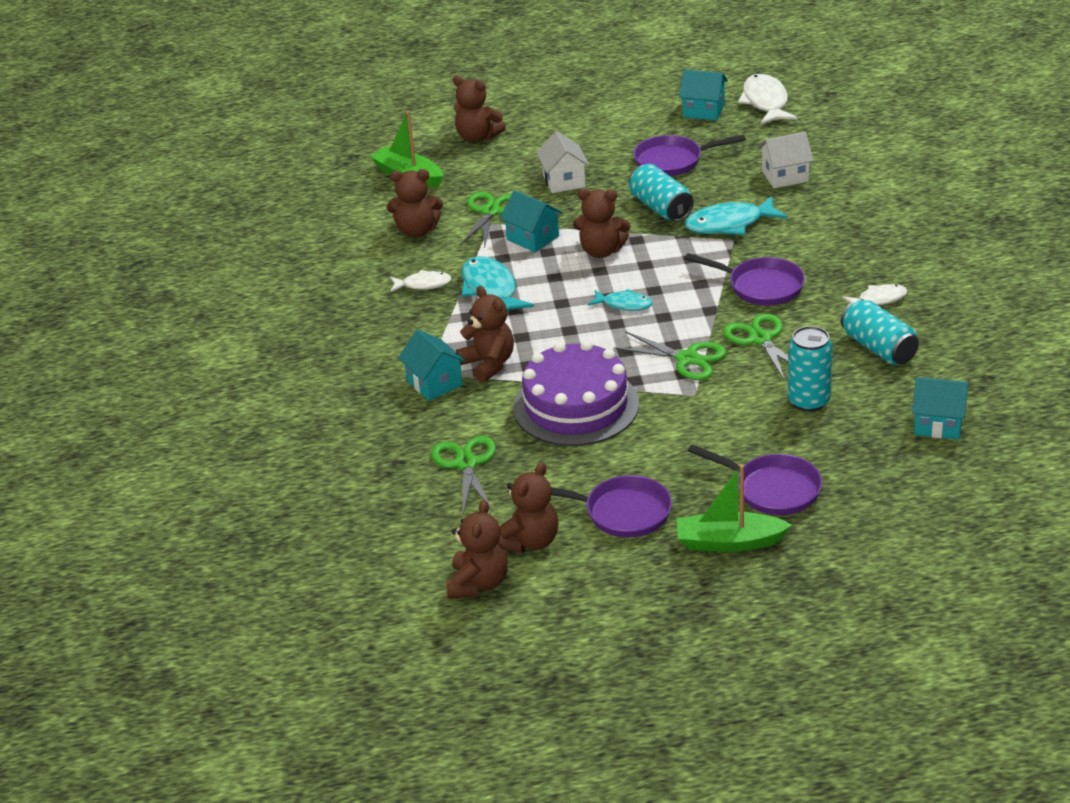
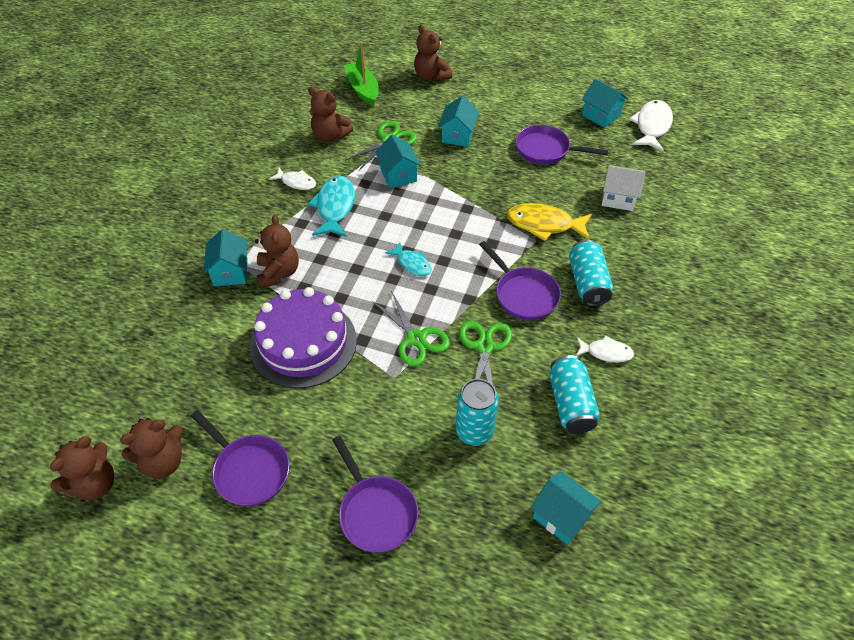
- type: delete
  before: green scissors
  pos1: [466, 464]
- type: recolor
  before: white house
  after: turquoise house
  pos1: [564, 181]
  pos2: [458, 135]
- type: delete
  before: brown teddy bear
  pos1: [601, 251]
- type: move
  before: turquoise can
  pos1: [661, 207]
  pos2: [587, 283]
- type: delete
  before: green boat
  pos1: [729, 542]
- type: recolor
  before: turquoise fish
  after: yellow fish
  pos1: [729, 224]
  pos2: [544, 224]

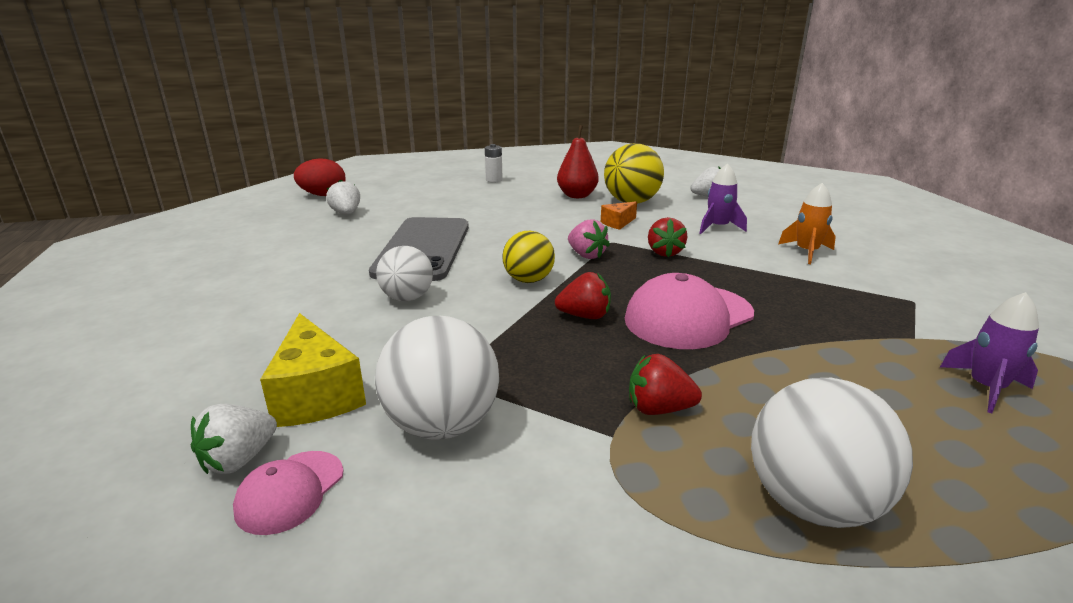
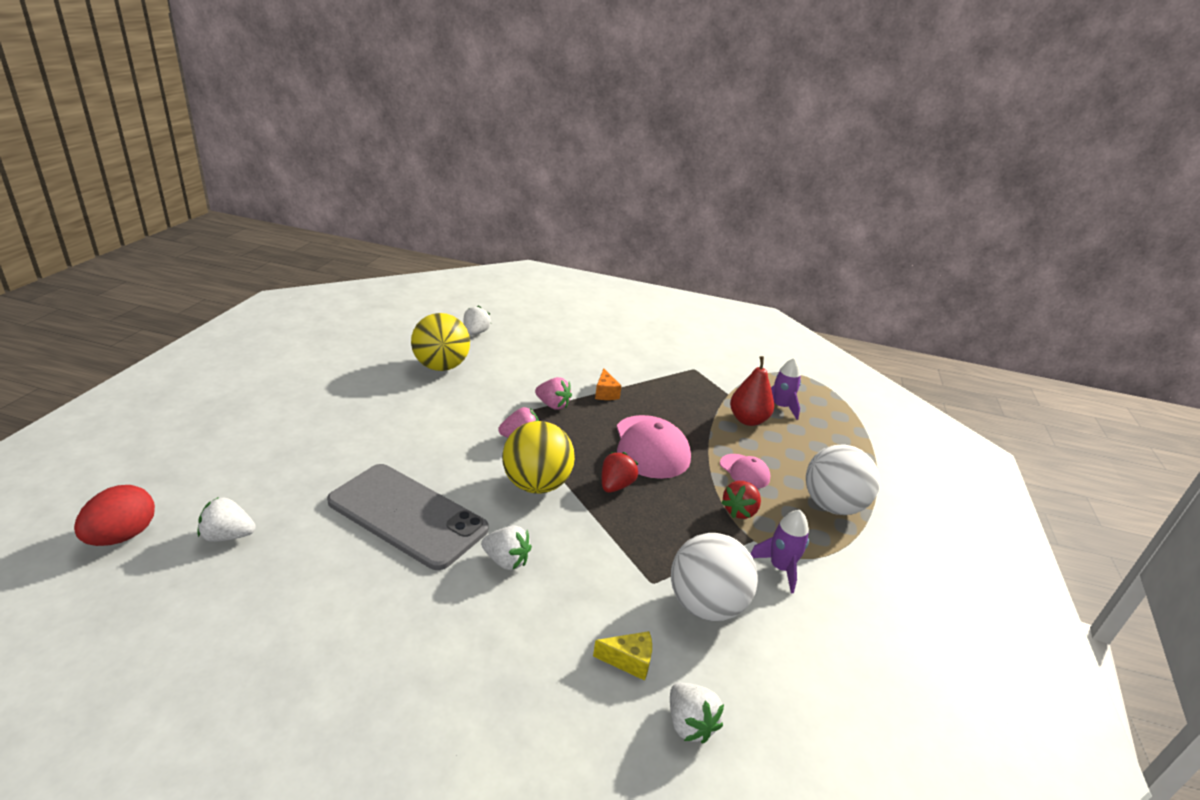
- type: move
  before: pink cap
  pos1: [290, 491]
  pos2: [744, 471]
- type: resize
  before: yellow cheese
  pos1: [316, 395]
  pos2: [629, 661]
  scale: 0.55
- type: replace
  before: white ball
  after: white strawberry
  pos1: [407, 298]
  pos2: [506, 561]
- type: delete
  before: white battery
  pos1: [494, 180]
- type: resize
  before: yellow ball
  pos1: [528, 280]
  pos2: [536, 485]
  scale: 1.53
- type: move
  before: red pear
  pos1: [577, 196]
  pos2: [748, 420]
- type: move
  before: orange cheese
  pos1: [618, 223]
  pos2: [605, 393]
- type: recolor
  before: red strawberry
  after: pink strawberry
  pos1: [664, 252]
  pos2: [553, 405]
- type: move
  before: purple rocket
  pos1: [718, 227]
  pos2: [780, 568]
- type: delete
  before: orange rocket
  pos1: [806, 252]

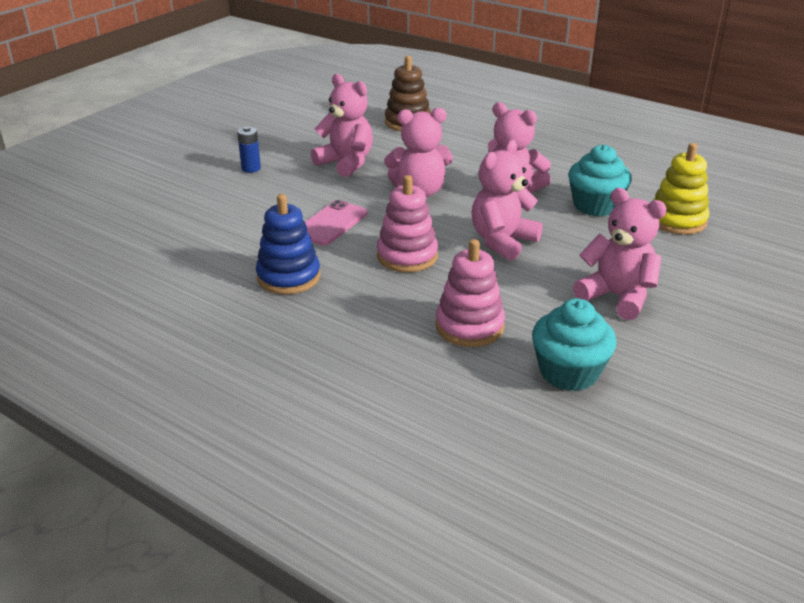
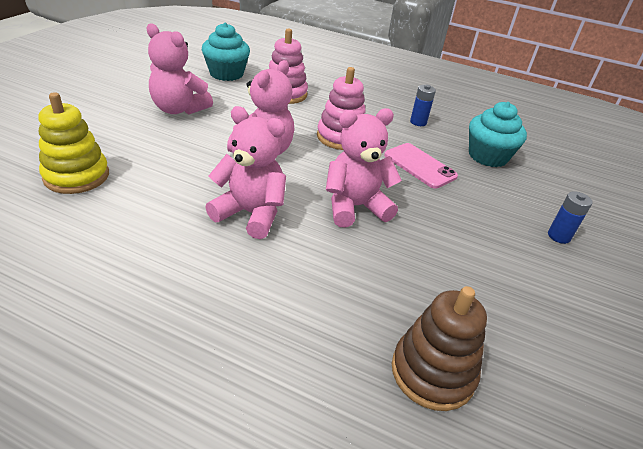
- type: replace
  before: blue stacking toy
  after: blue battery
  pos1: [288, 277]
  pos2: [418, 122]
- type: rotate
  before: pink phone
  pos1: [331, 223]
  pos2: [420, 166]
  turn: -60
- type: delete
  before: pink teddy bear
  pos1: [346, 163]
- type: move
  before: turquoise cupcake
  pos1: [595, 205]
  pos2: [487, 156]

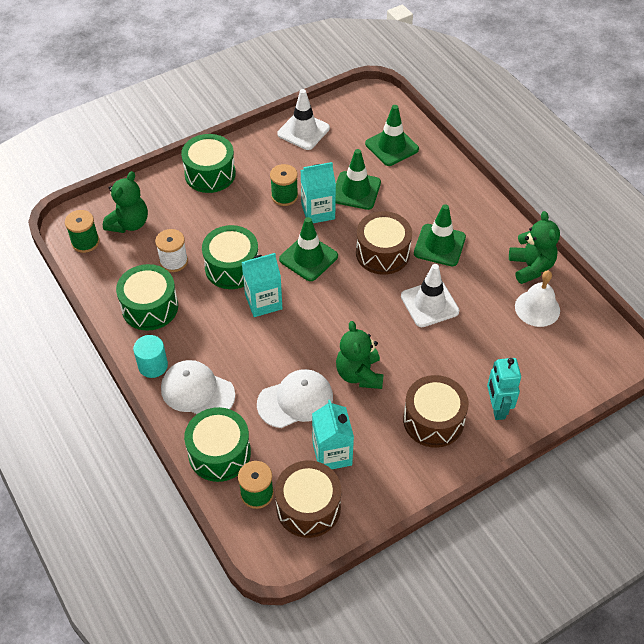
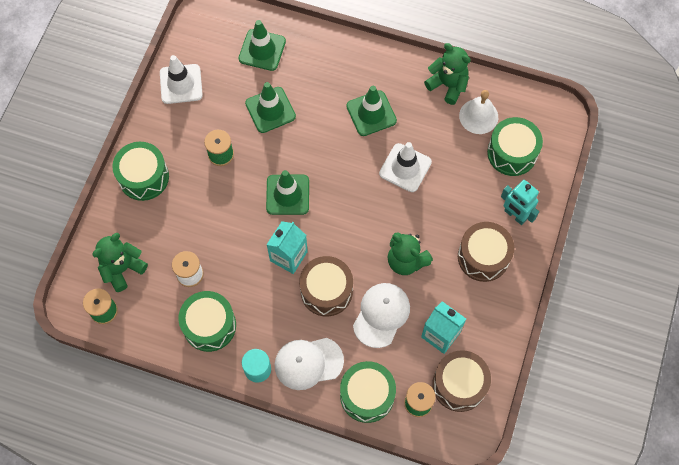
- type: rotate
  before: green teddy bear
  pos1: [129, 223]
  pos2: [122, 269]
  turn: -120
- type: move
  before: green drum
  pos1: [232, 267]
  pos2: [512, 153]
- type: delete
  before: turquoise carton
  pos1: [318, 211]
- type: move
  before: brown drum
  pos1: [382, 253]
  pos2: [326, 291]

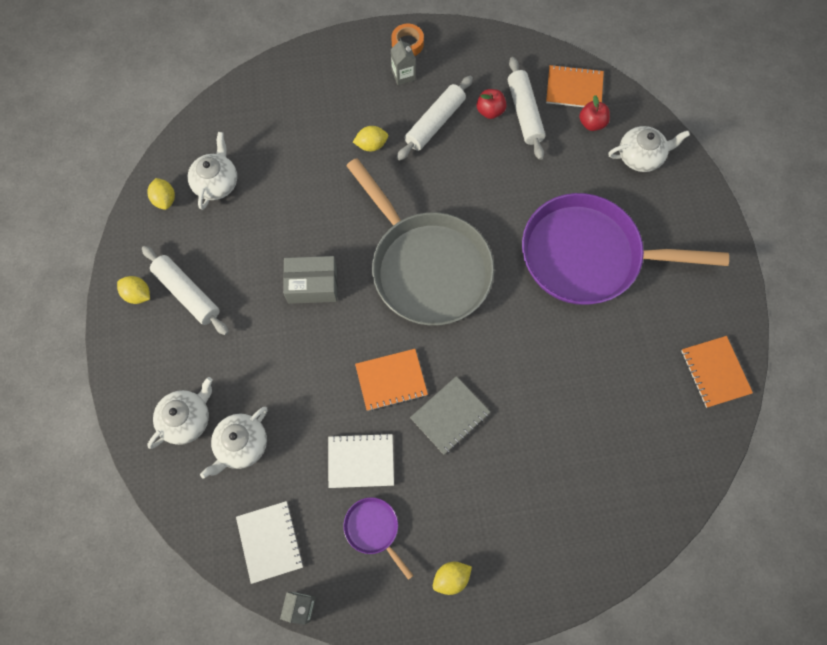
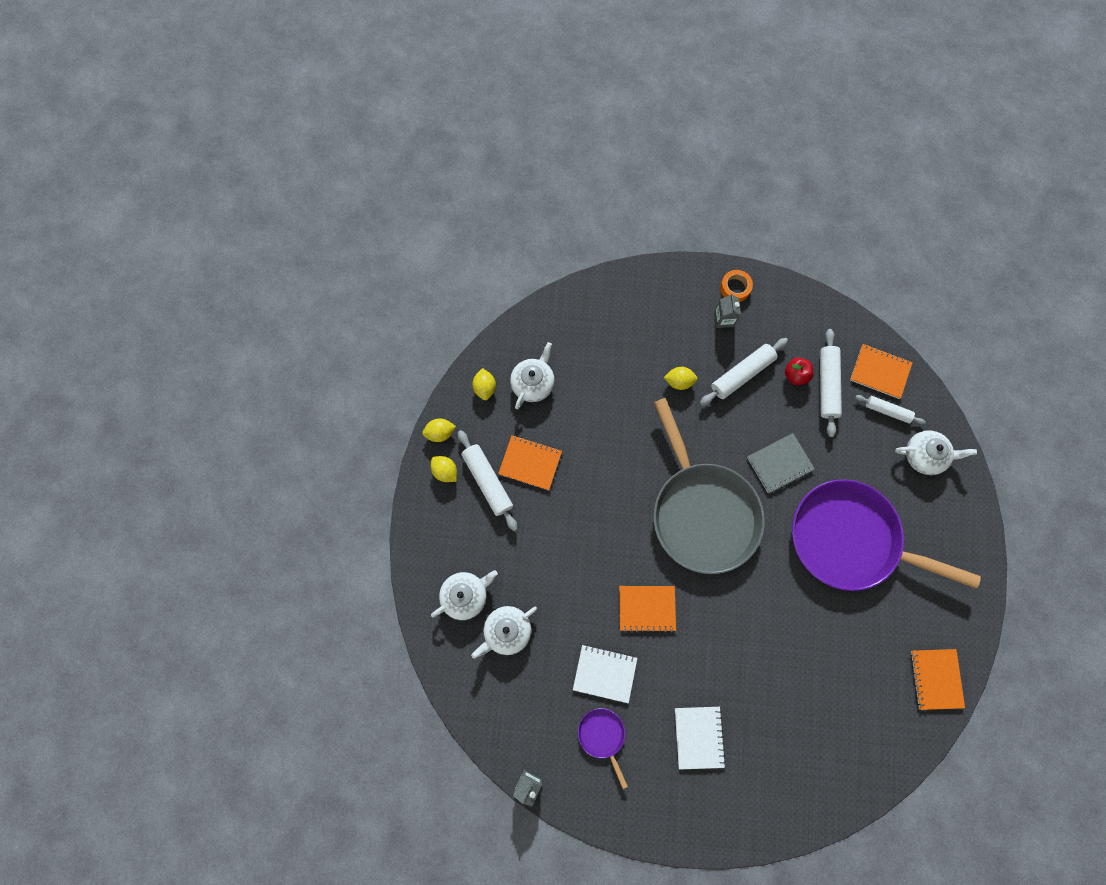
- type: move
  before: white notebook
  pos1: [270, 542]
  pos2: [698, 737]
- type: delete
  before: grey box
  pos1: [312, 285]
- type: move
  before: grey notebook
  pos1: [450, 415]
  pos2: [779, 463]
- type: move
  before: yellow lemon
  pos1: [451, 578]
  pos2: [440, 433]
- type: replace
  before: red apple
  after: white rolling pin
  pos1: [592, 123]
  pos2: [887, 411]
- type: insert
  after: orange notebook
  pos2: [530, 463]

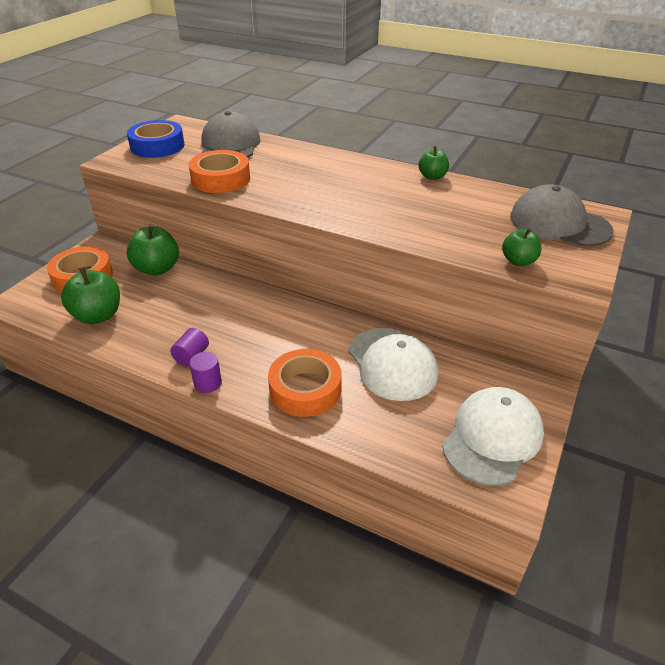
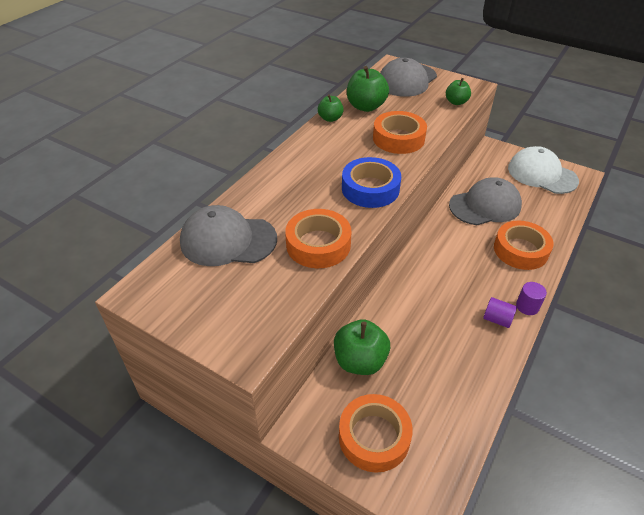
- type: move
  before: green apple
  pos1: [98, 315]
  pos2: [366, 106]
- type: move
  before: blue tape
  pos1: [157, 146]
  pos2: [370, 189]
- type: recolor
  before: white cap
  after: grey cap
  pos1: [392, 364]
  pos2: [485, 205]
- type: insert
  after: orange tape
  pos2: [398, 138]

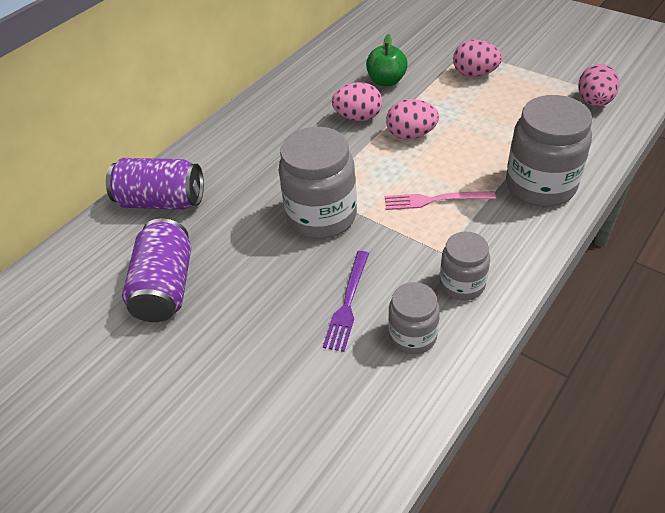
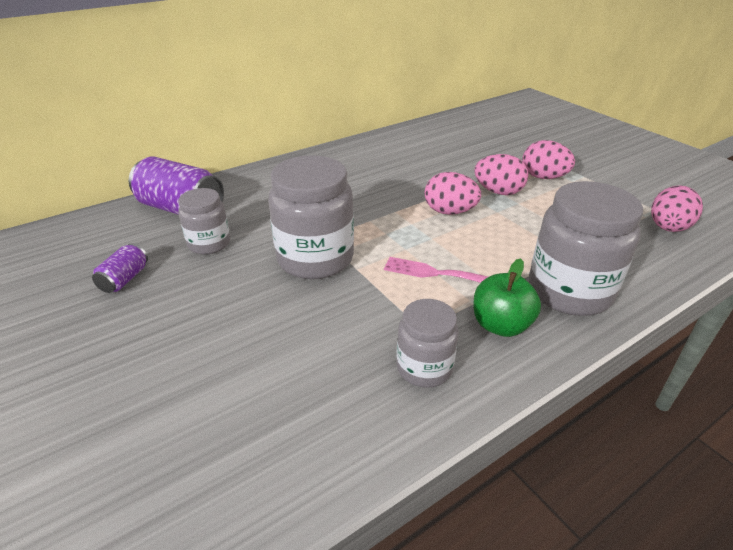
- type: resize
  before: purple can
  pos1: [165, 287]
  pos2: [125, 279]
  scale: 0.5
- type: delete
  before: purple fork
  pos1: [347, 303]
- type: move
  before: pink egg
  pos1: [358, 117]
  pos2: [498, 192]
- type: move
  before: green apple
  pos1: [386, 81]
  pos2: [500, 325]
- type: move
  before: grey jar
  pos1: [412, 336]
  pos2: [209, 244]

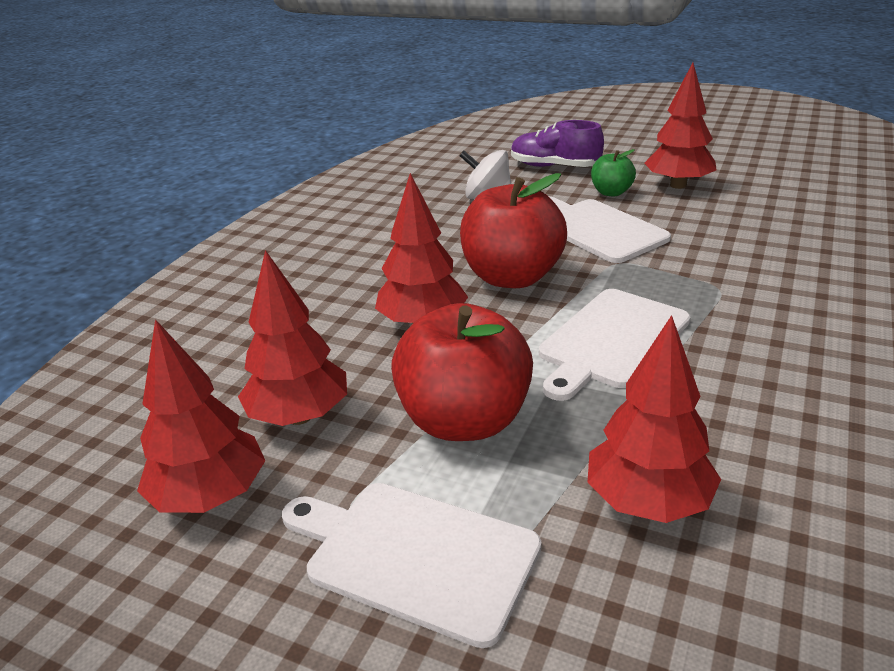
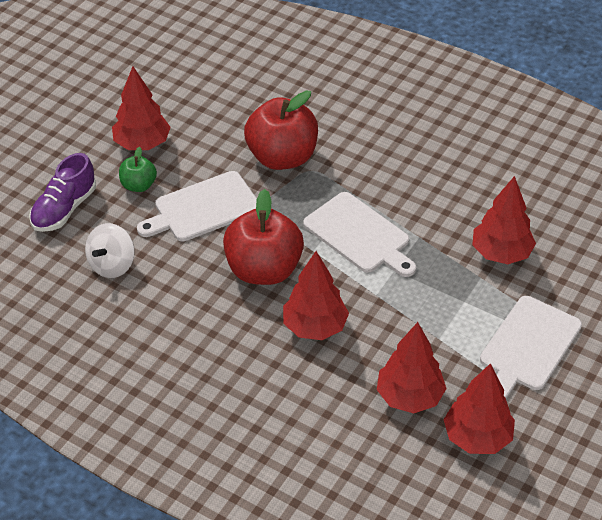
- type: move
  before: red apple
  pos1: [464, 420]
  pos2: [282, 157]

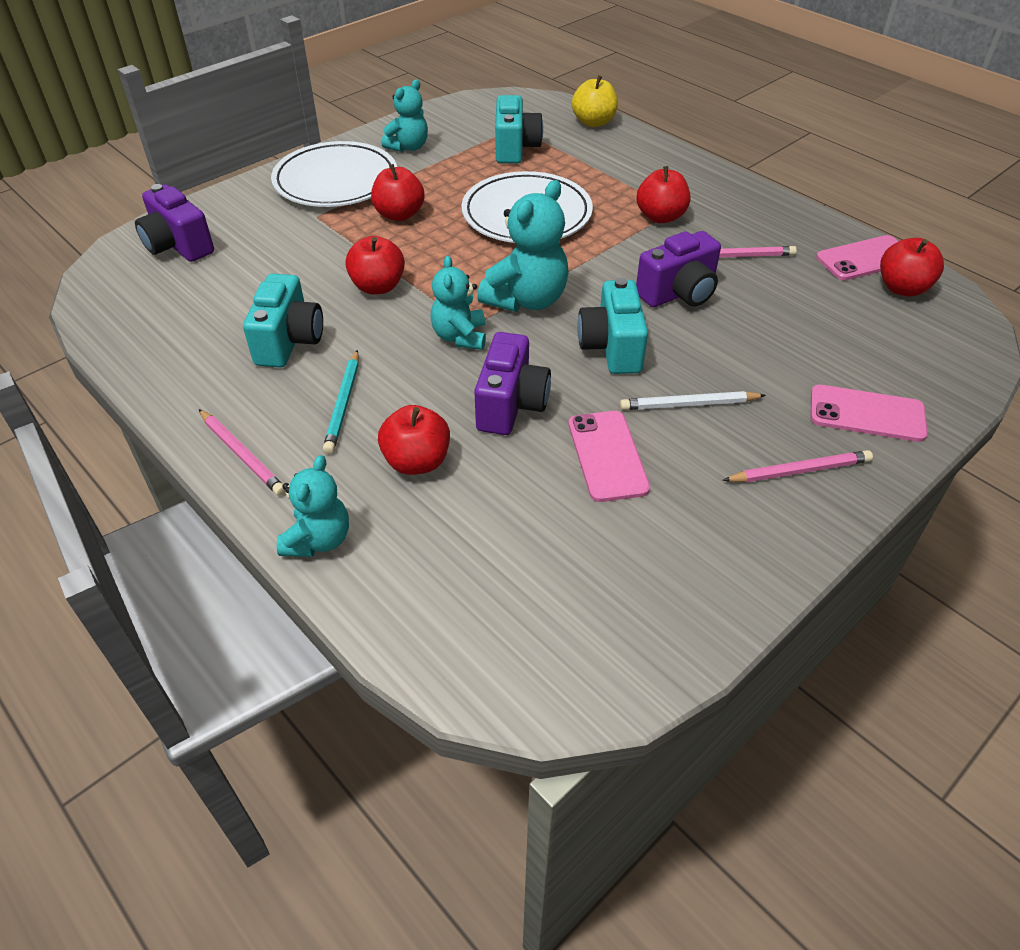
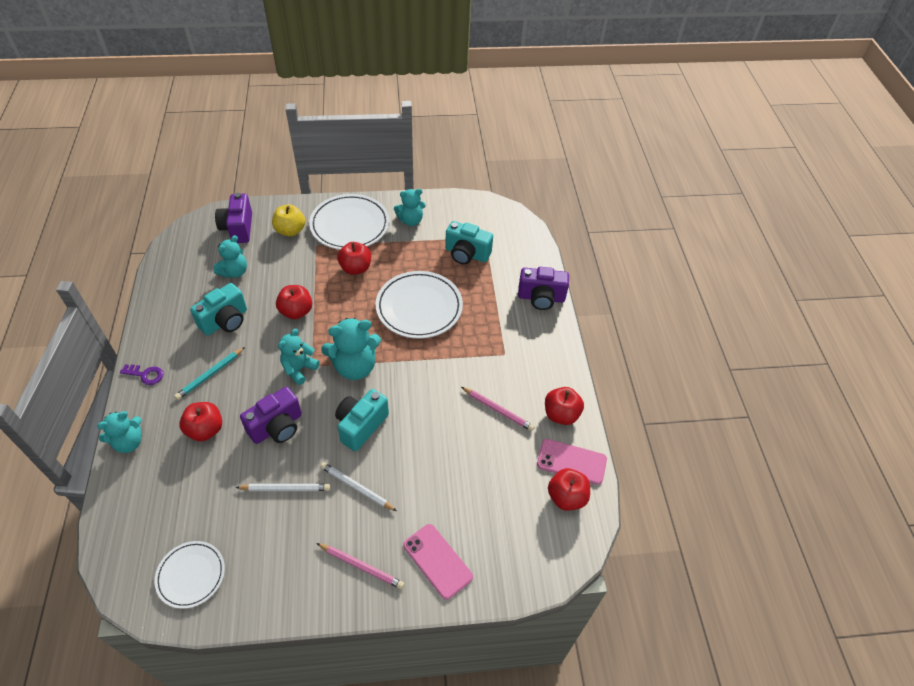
- type: replace
  before: pink pencil
  after: purple key
  pos1: [242, 454]
  pos2: [145, 375]
- type: rotate
  before: turquoise camera
  pos1: [515, 148]
  pos2: [466, 254]
  turn: 75
- type: replace
  before: pink phone
  after: white pencil
  pos1: [607, 456]
  pos2: [285, 488]
- type: move
  before: yellow apple
  pos1: [593, 122]
  pos2: [290, 231]
- type: move
  before: red apple
  pos1: [660, 217]
  pos2: [561, 414]
- type: move
  before: purple camera
  pos1: [678, 293]
  pos2: [541, 298]
- type: insert
  after: white plate
  pos2: [191, 575]
- type: insert
  after: turquoise teddy bear
  pos2: [234, 272]

